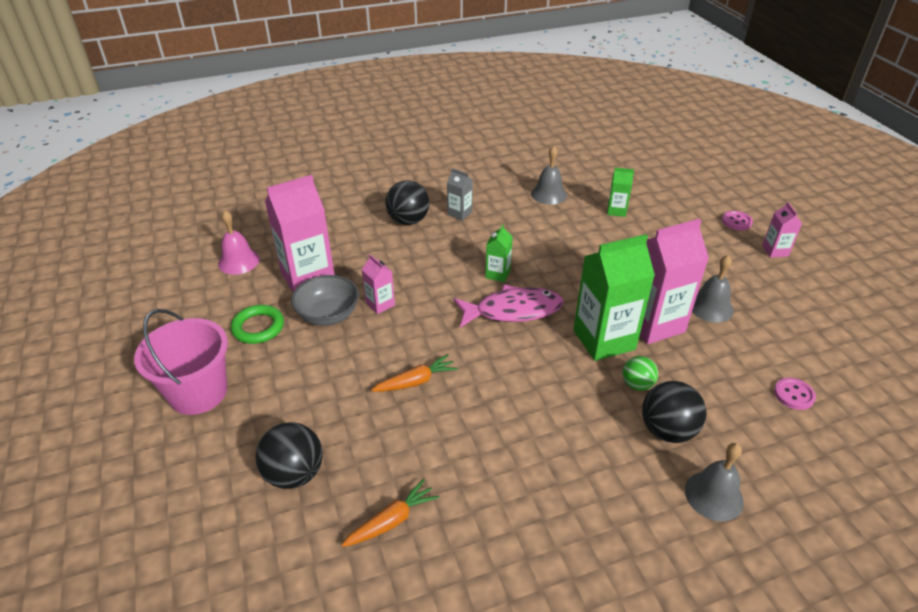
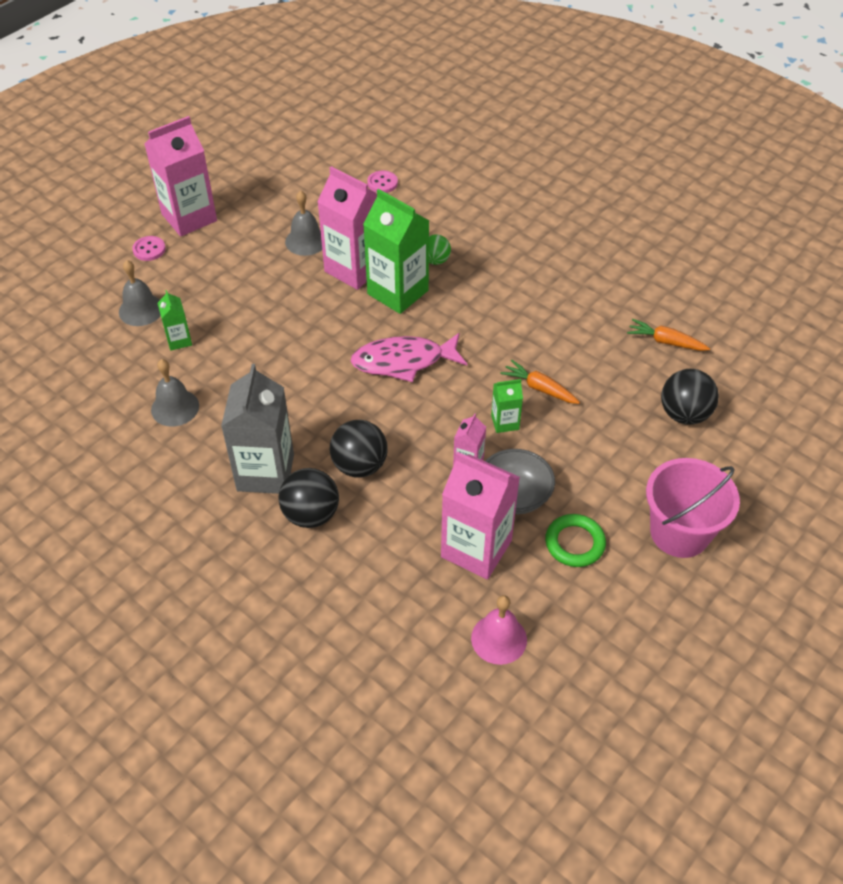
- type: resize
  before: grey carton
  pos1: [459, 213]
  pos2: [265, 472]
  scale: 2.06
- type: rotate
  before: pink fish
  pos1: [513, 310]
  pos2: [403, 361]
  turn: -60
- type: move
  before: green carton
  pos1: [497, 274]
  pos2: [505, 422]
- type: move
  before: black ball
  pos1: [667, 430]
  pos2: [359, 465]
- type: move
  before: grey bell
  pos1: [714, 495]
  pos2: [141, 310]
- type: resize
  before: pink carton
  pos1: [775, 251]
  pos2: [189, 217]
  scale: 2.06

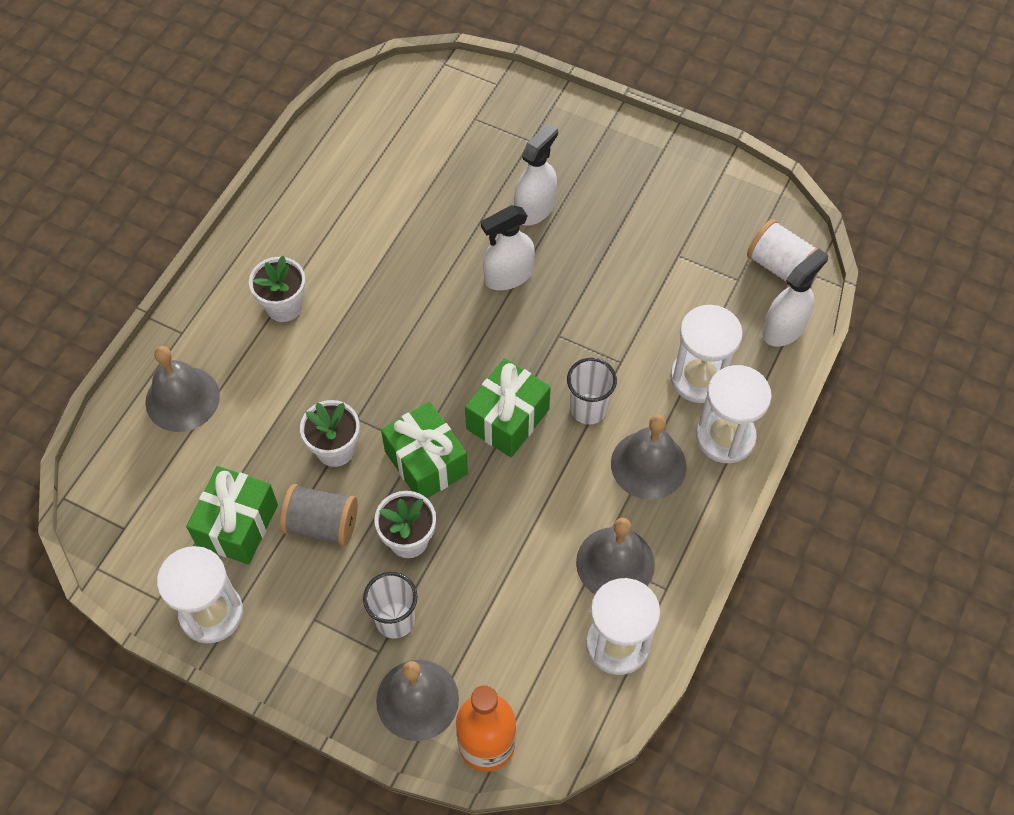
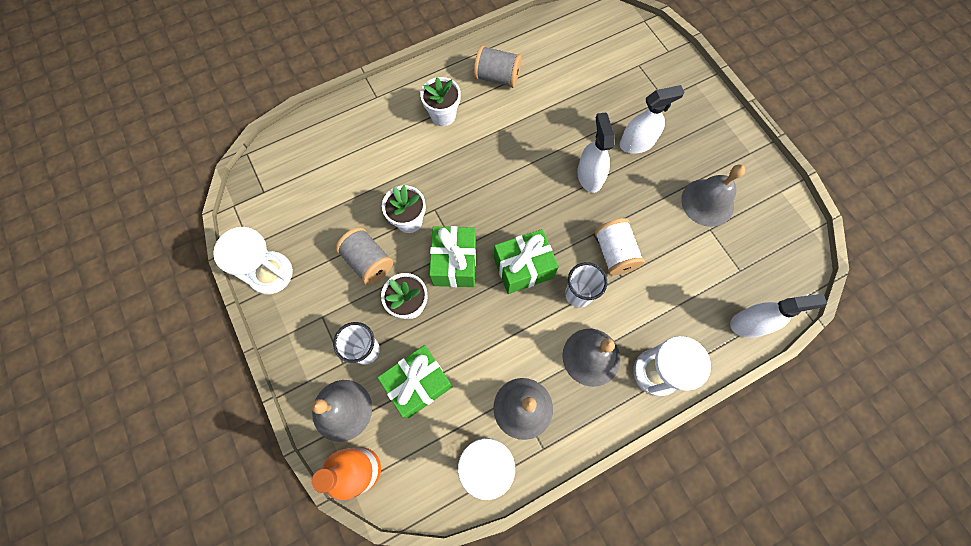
- type: move
  before: grey bell
  pos1: [182, 399]
  pos2: [707, 202]
- type: move
  before: green gift
  pos1: [237, 525]
  pos2: [418, 384]
- type: rotate
  before: white spray bottle
  pos1: [508, 275]
  pos2: [589, 176]
  turn: 75
- type: delete
  before: white hourglass
  pos1: [699, 378]
- type: move
  before: white spool
  pos1: [780, 266]
  pos2: [614, 253]
- type: insert
  after: grey spool
  pos2: [497, 77]

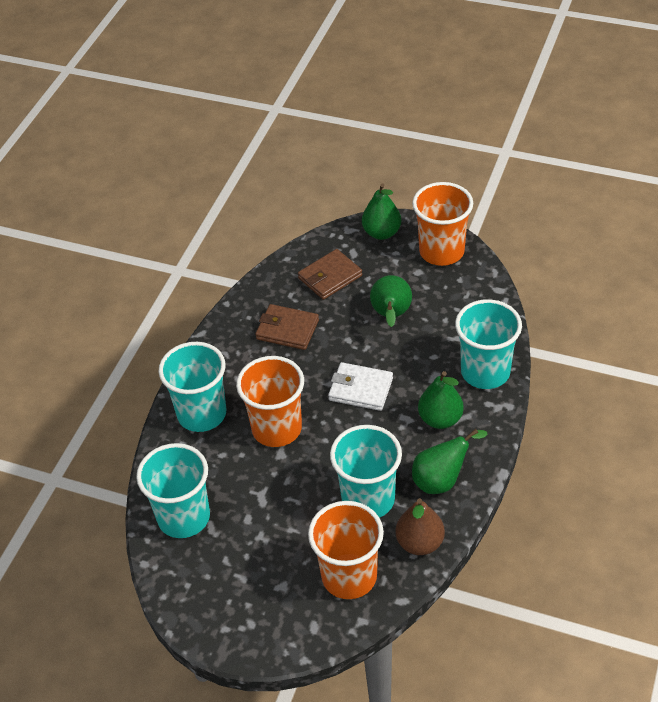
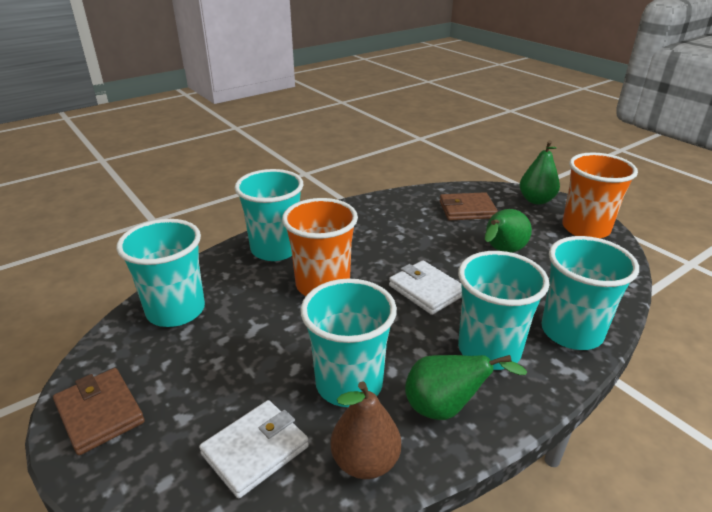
- type: move
  before: brown wallet
  pos1: [287, 329]
  pos2: [100, 413]
- type: replace
  before: orange cup
  after: white wallet
  pos1: [349, 576]
  pos2: [255, 450]
- type: replace
  before: green pear
  after: turquoise cup
  pos1: [440, 419]
  pos2: [489, 350]

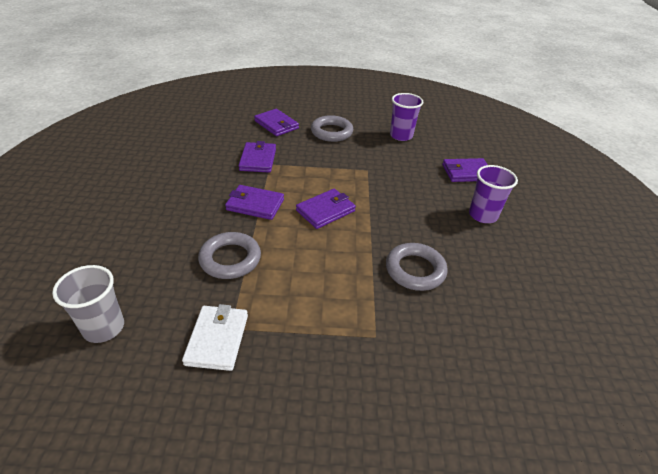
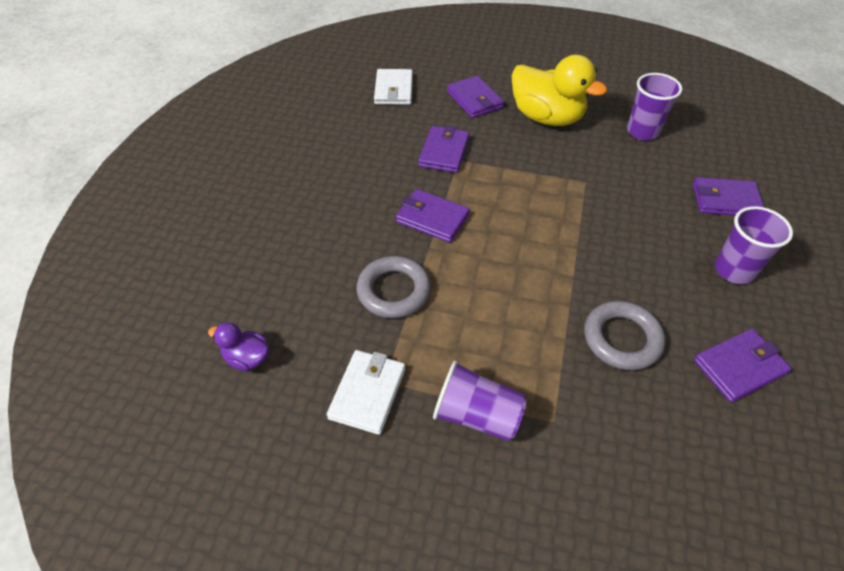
- type: replace
  before: grey cup
  after: purple duck
  pos1: [104, 327]
  pos2: [247, 358]
- type: move
  before: purple wallet
  pos1: [325, 211]
  pos2: [739, 367]
- type: replace
  before: grey ring
  after: yellow duck
  pos1: [331, 132]
  pos2: [546, 117]
- type: insert
  after: white wallet
  pos2: [394, 90]
- type: insert
  after: purple cup
  pos2: [477, 415]

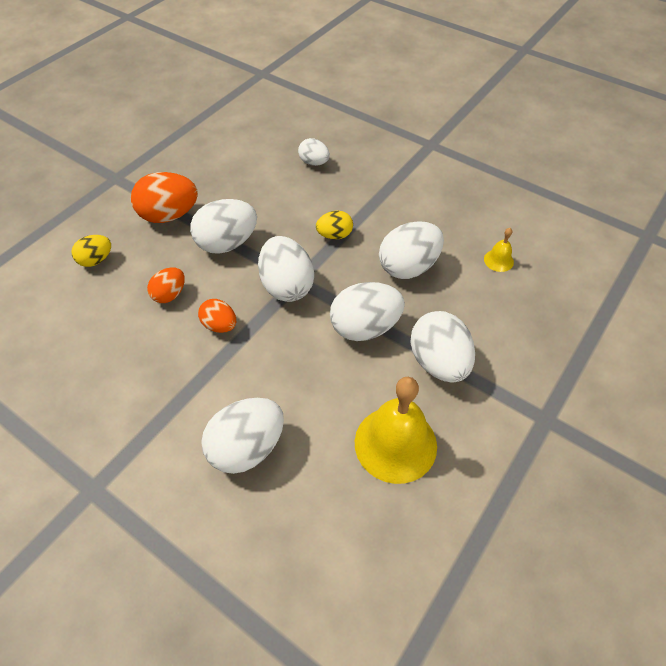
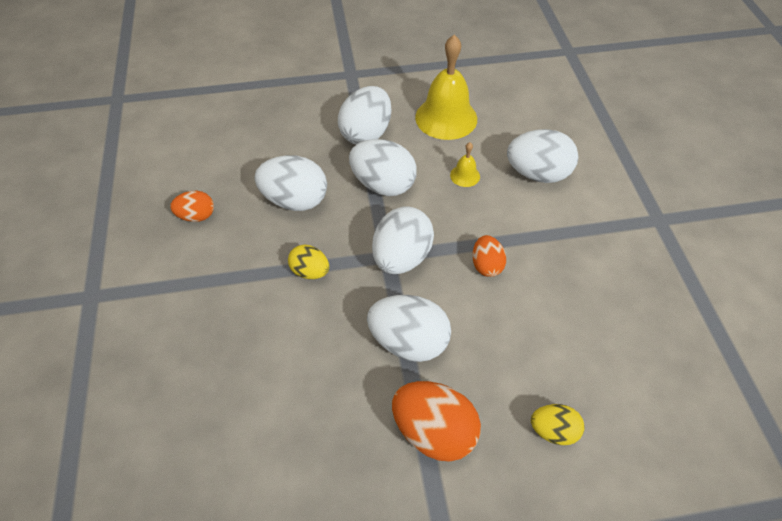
- type: move
  before: orange egg
  pos1: [170, 294]
  pos2: [196, 216]
- type: delete
  before: white egg
  pos1: [314, 163]
- type: move
  before: yellow bell
  pos1: [498, 260]
  pos2: [465, 175]

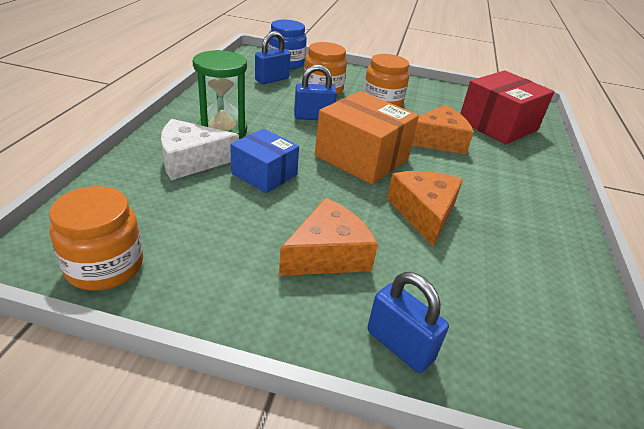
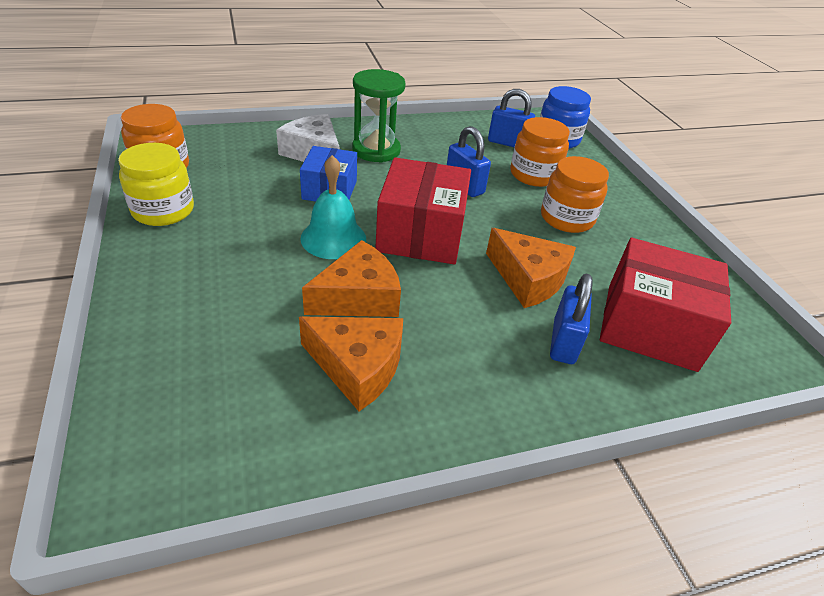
- type: move
  before: orange cheese
  pos1: [328, 254]
  pos2: [357, 367]
- type: recolor
  before: orange box
  after: red box
  pos1: [361, 157]
  pos2: [421, 233]
- type: move
  before: blue padlock
  pos1: [399, 345]
  pos2: [563, 342]
- type: insert
  after: yellow jar
  pos2: [163, 210]
- type: insert
  after: turquoise bell
  pos2: [333, 238]

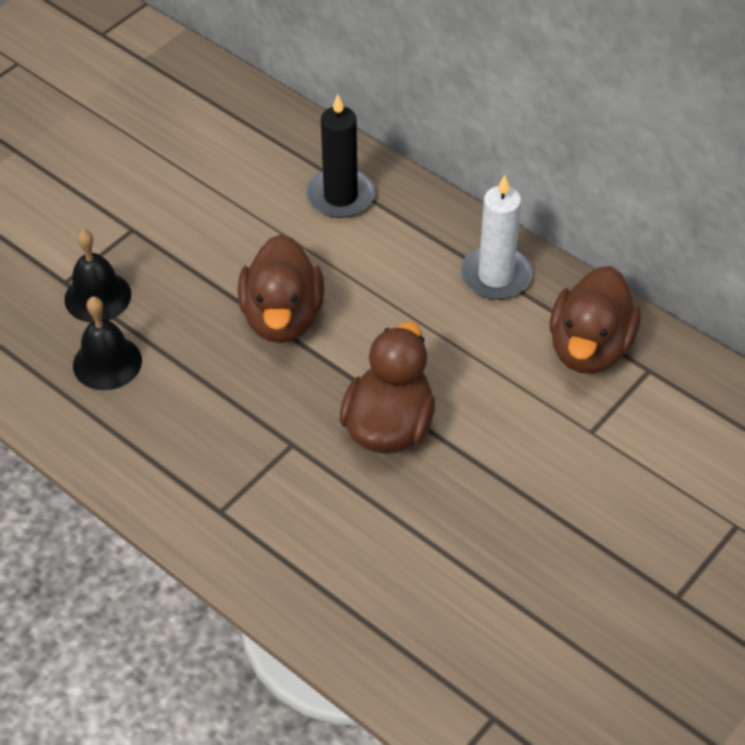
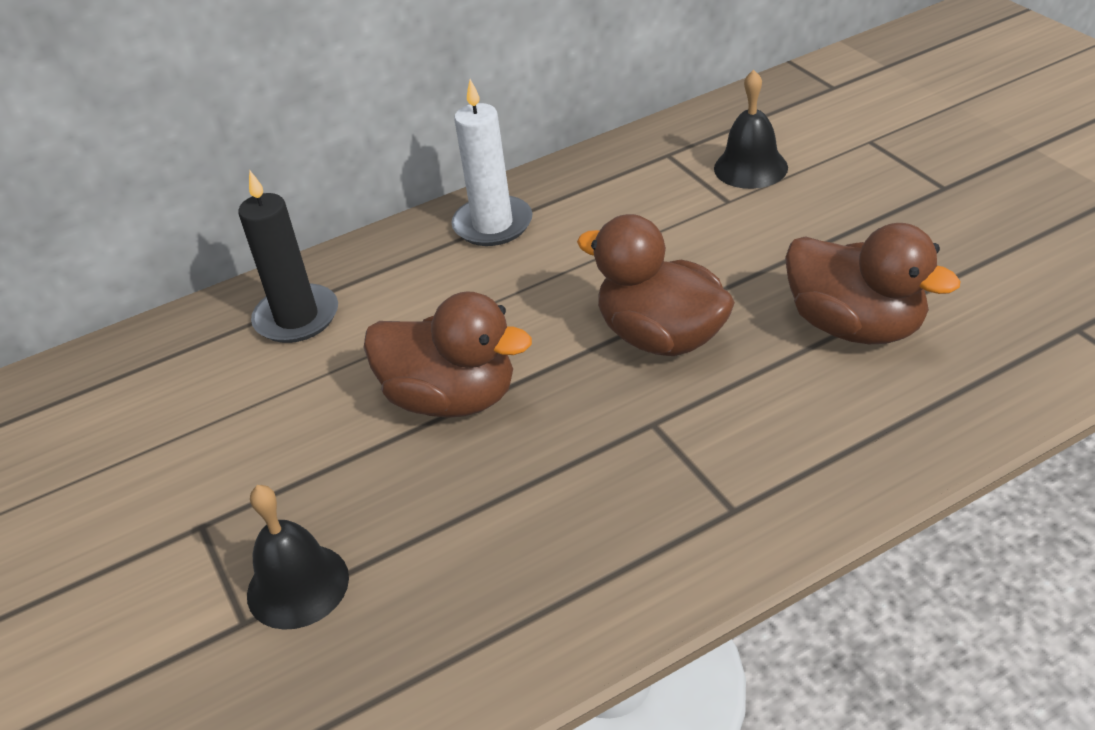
- type: move
  before: black bell
  pos1: [107, 362]
  pos2: [750, 167]
- type: move
  before: brown duck
  pos1: [589, 348]
  pos2: [856, 326]

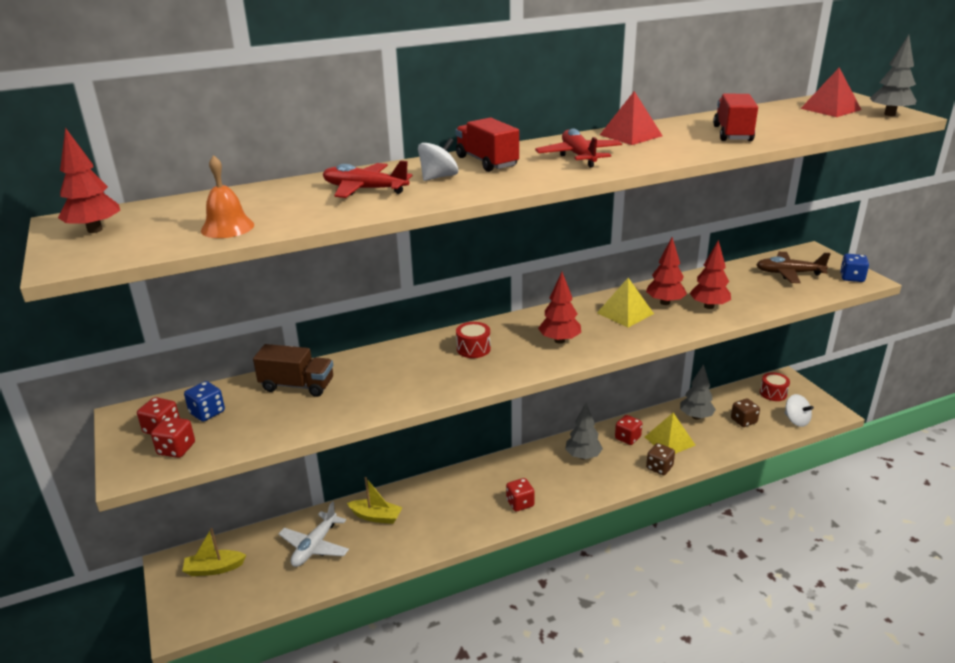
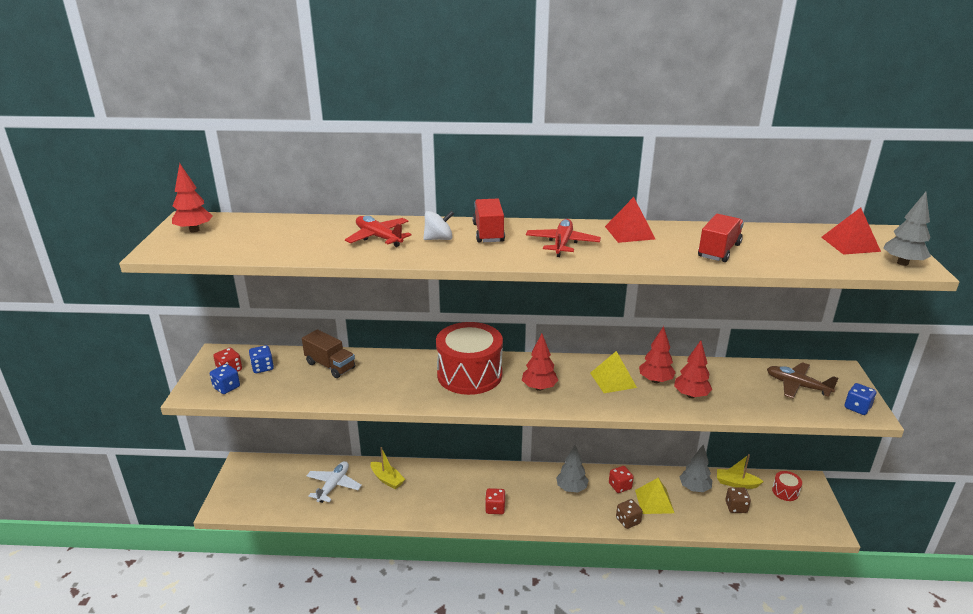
- type: recolor
  before: red dice
  after: blue dice
  pos1: [176, 449]
  pos2: [226, 387]
- type: move
  before: yellow boat
  pos1: [214, 568]
  pos2: [736, 483]
- type: delete
  before: orange bell
  pos1: [227, 227]
- type: rotate
  before: white plane
  pos1: [315, 546]
  pos2: [334, 486]
  turn: 150
- type: resize
  before: red drum
  pos1: [473, 349]
  pos2: [469, 374]
  scale: 2.35
- type: delete
  before: white spinning top
  pos1: [796, 420]

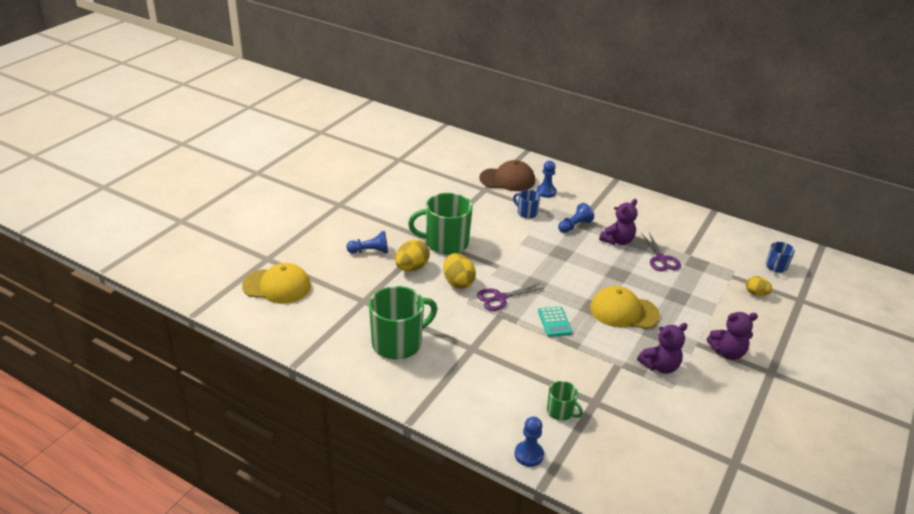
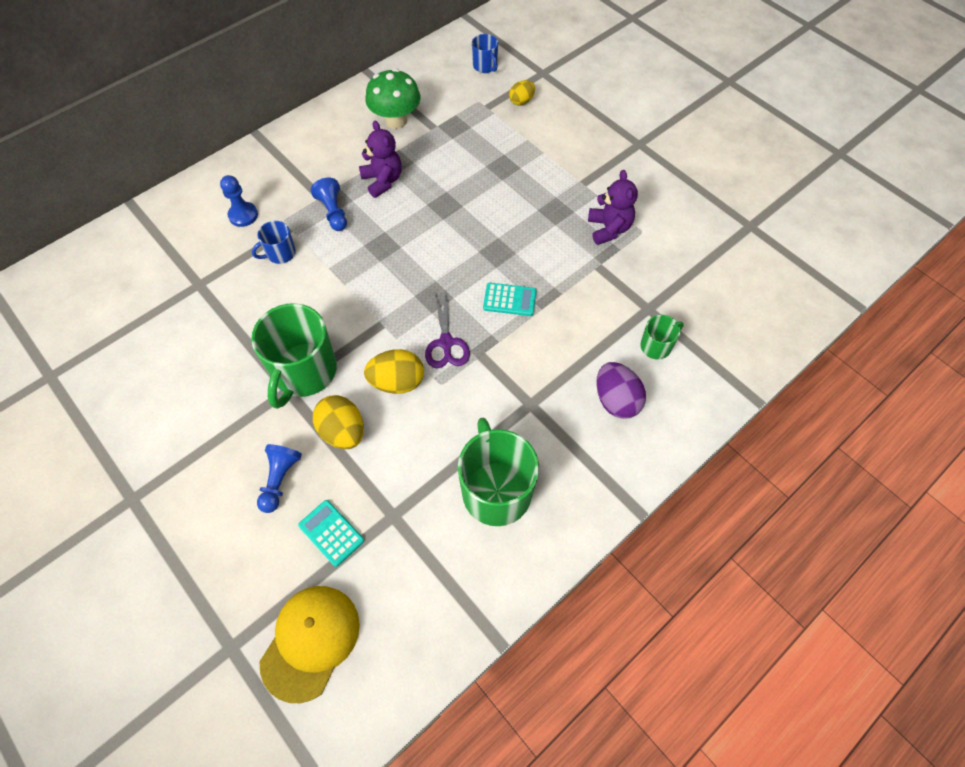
- type: delete
  before: brown cap
  pos1: [507, 179]
- type: delete
  before: blue pawn
  pos1: [529, 454]
- type: delete
  before: yellow cap
  pos1: [624, 311]
- type: delete
  before: purple scissors
  pos1: [661, 259]
- type: delete
  before: purple teddy bear
  pos1: [727, 352]
- type: insert
  after: turquoise calculator
  pos2: [331, 533]
- type: insert
  after: green mushroom
  pos2: [396, 121]
- type: insert
  after: purple egg
  pos2: [616, 400]

